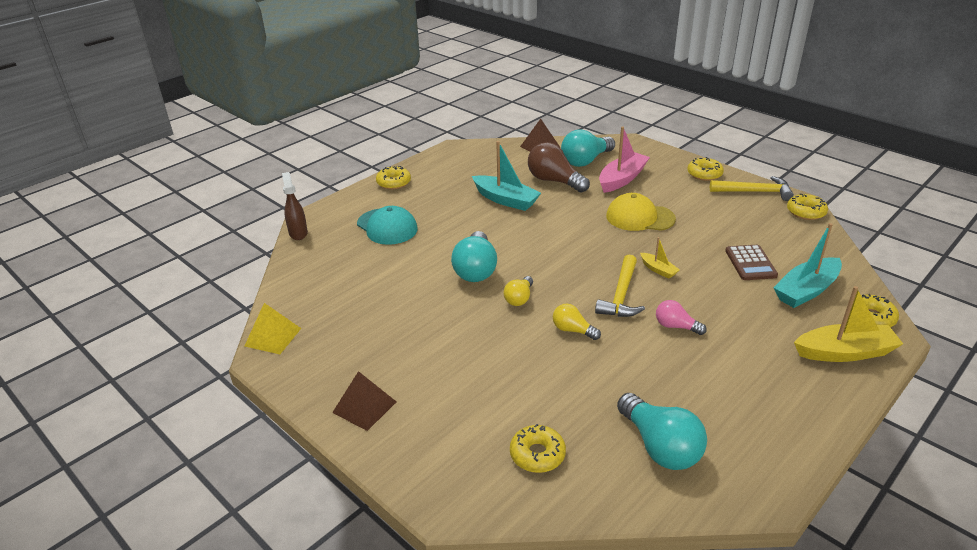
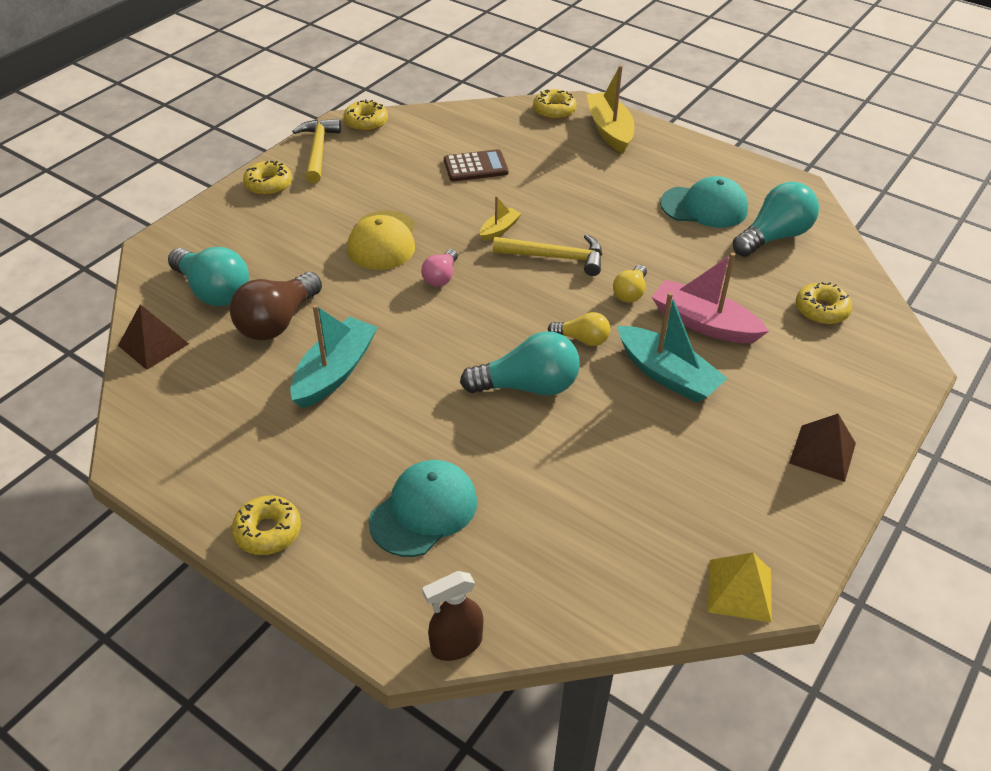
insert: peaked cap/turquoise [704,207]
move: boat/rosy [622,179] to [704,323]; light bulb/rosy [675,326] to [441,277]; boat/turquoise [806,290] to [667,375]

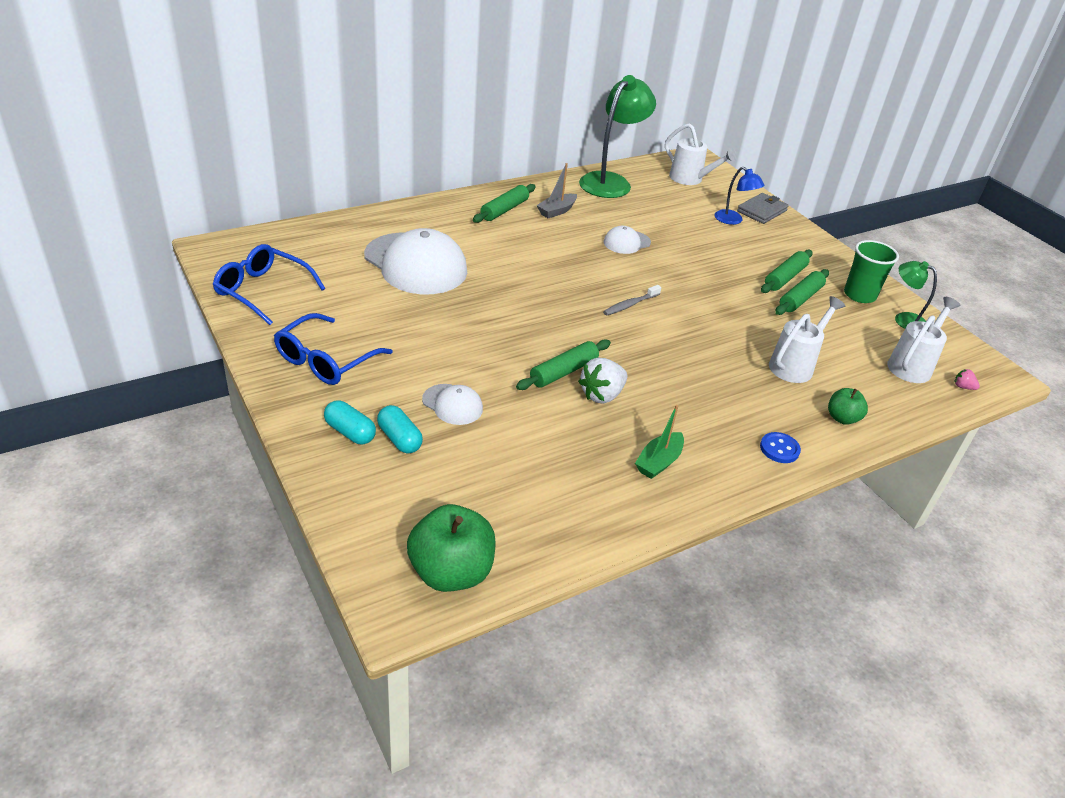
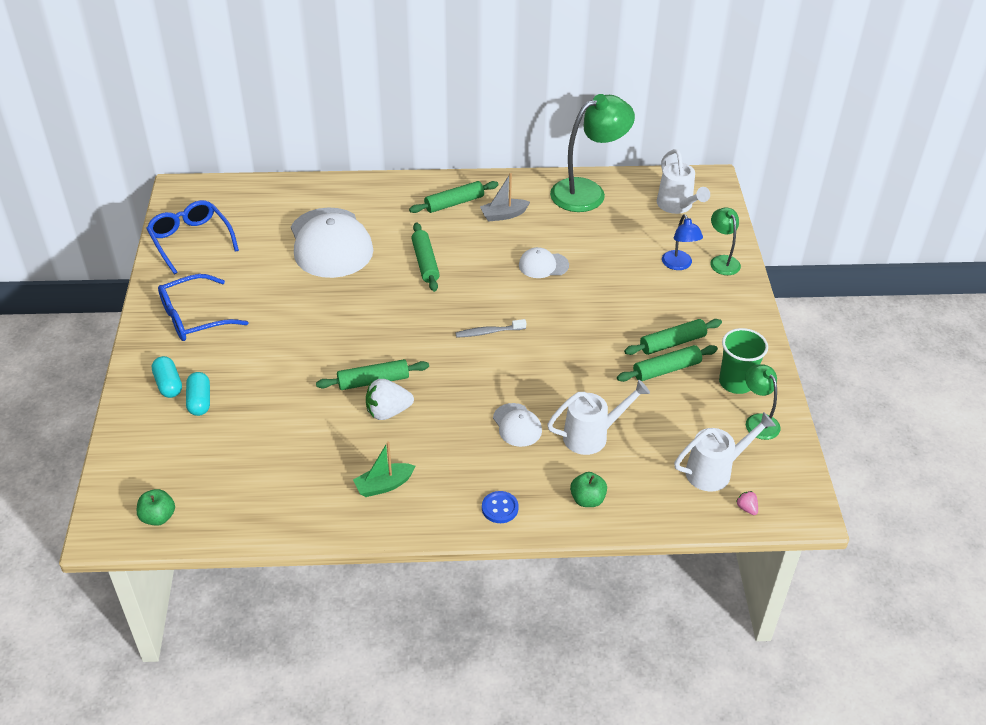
insert: dough roller/leaf-green [425,262]
move: peaked cap/snow-white [452,404] to [517,425]
replace: card wallet/grey [762,211] to reading lamp/leaf-green [722,261]
resize: apple/leaf-green [451,572] = [158,517] x0.55

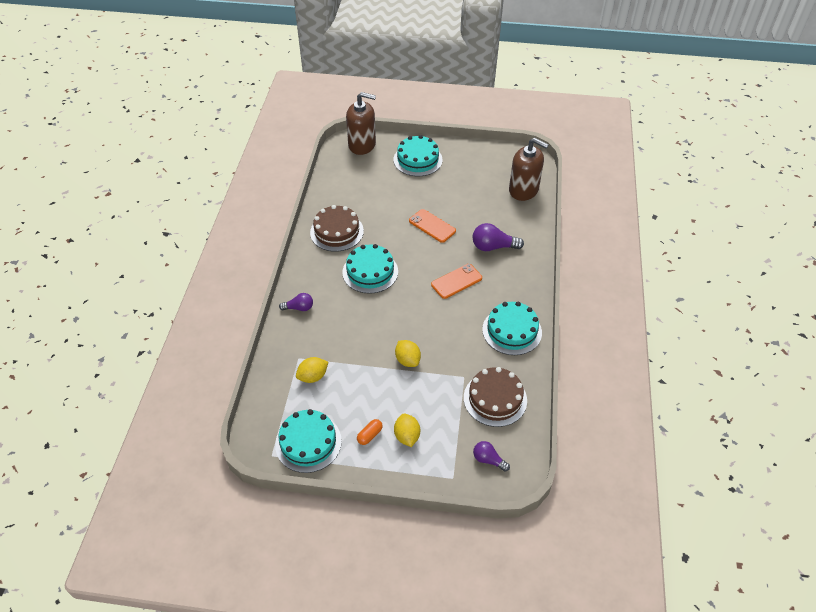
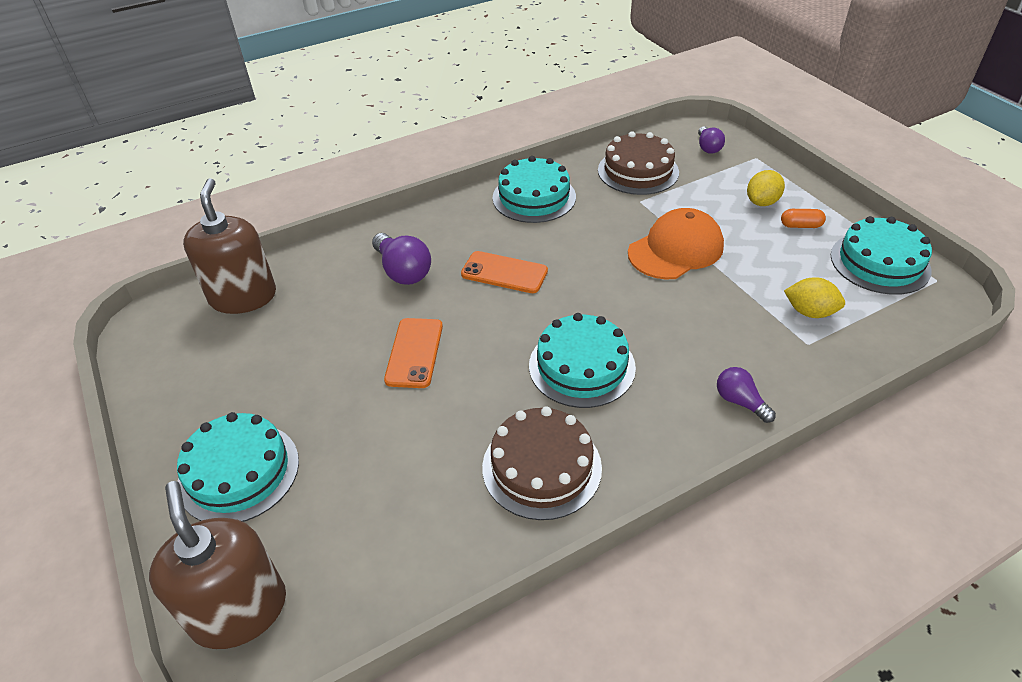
replace: toy lemon/yellow [407,360] to peaked cap/bright orange [676,249]

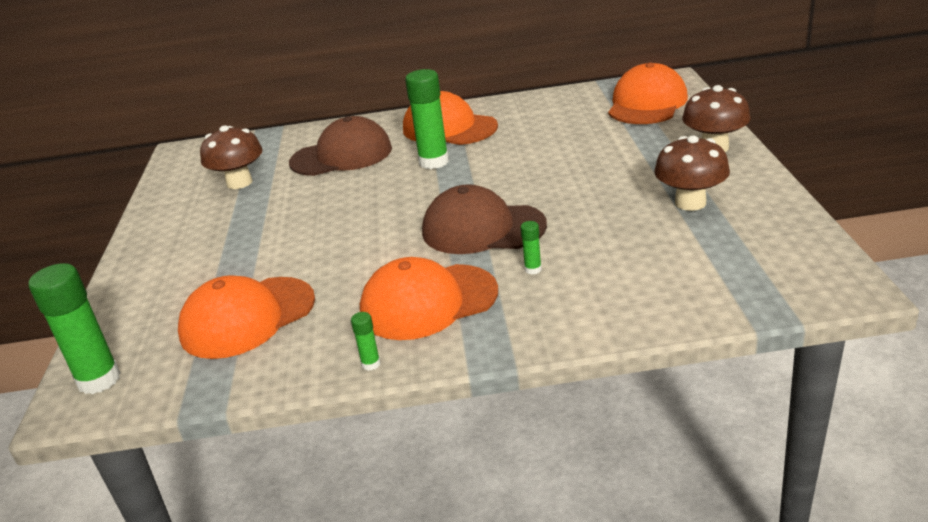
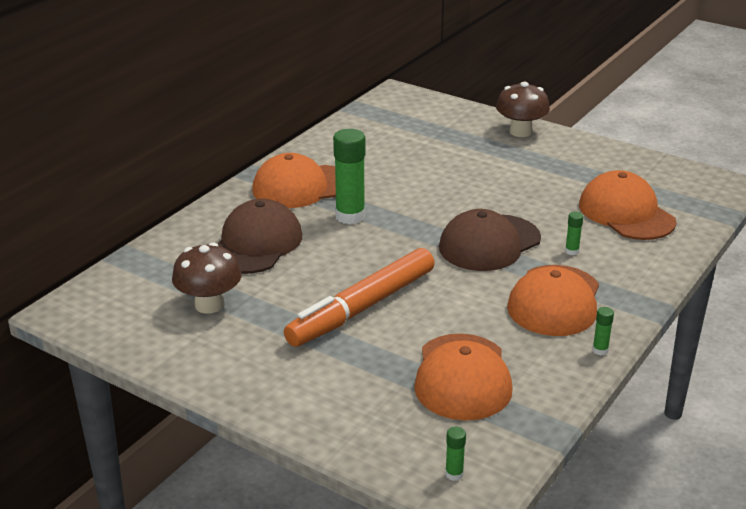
delete: toadstool/russet [690,203]
insert: marker pen/bright orange [362,308]
move: peaked cap/bright orange [647,103] to [626,213]
resize: glue stick/leaf-green [99,380] = [454,474] x0.45

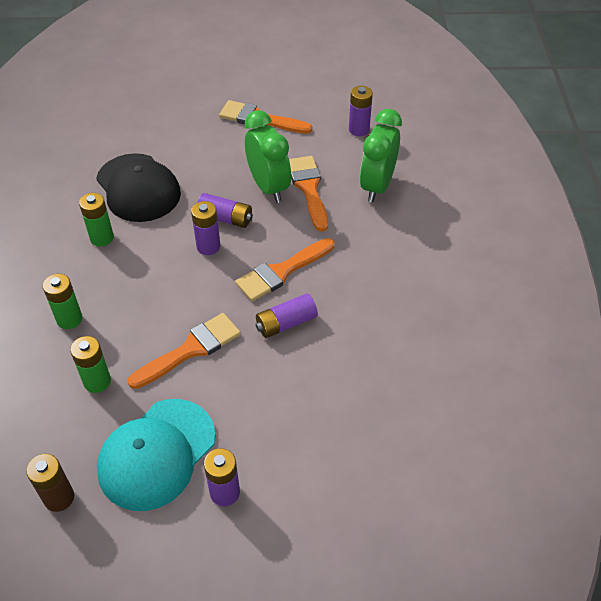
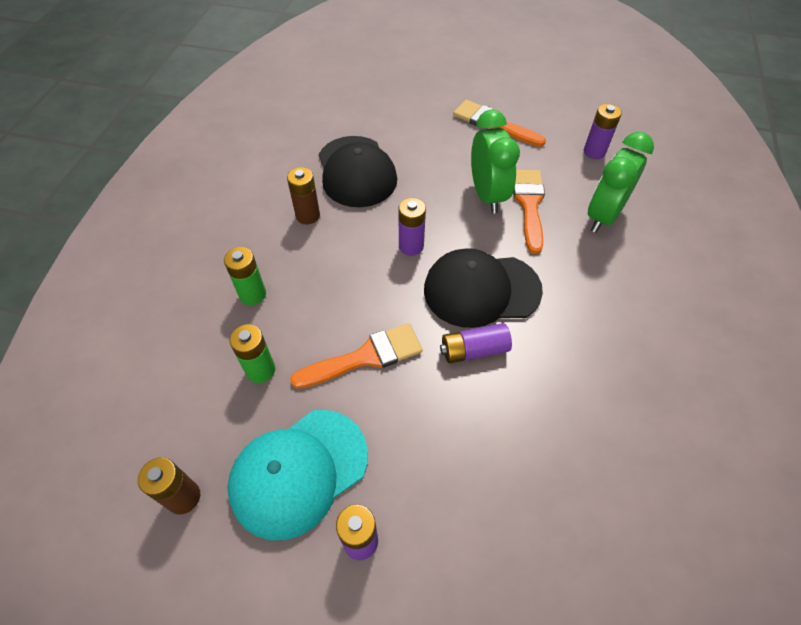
delete: AA battery/purple [225,218]
replace: paintbrush/bright orange [281,272] to peaked cap/black [481,290]
recolor: AA battery/leaf-green [102,238] to AA battery/russet [308,216]

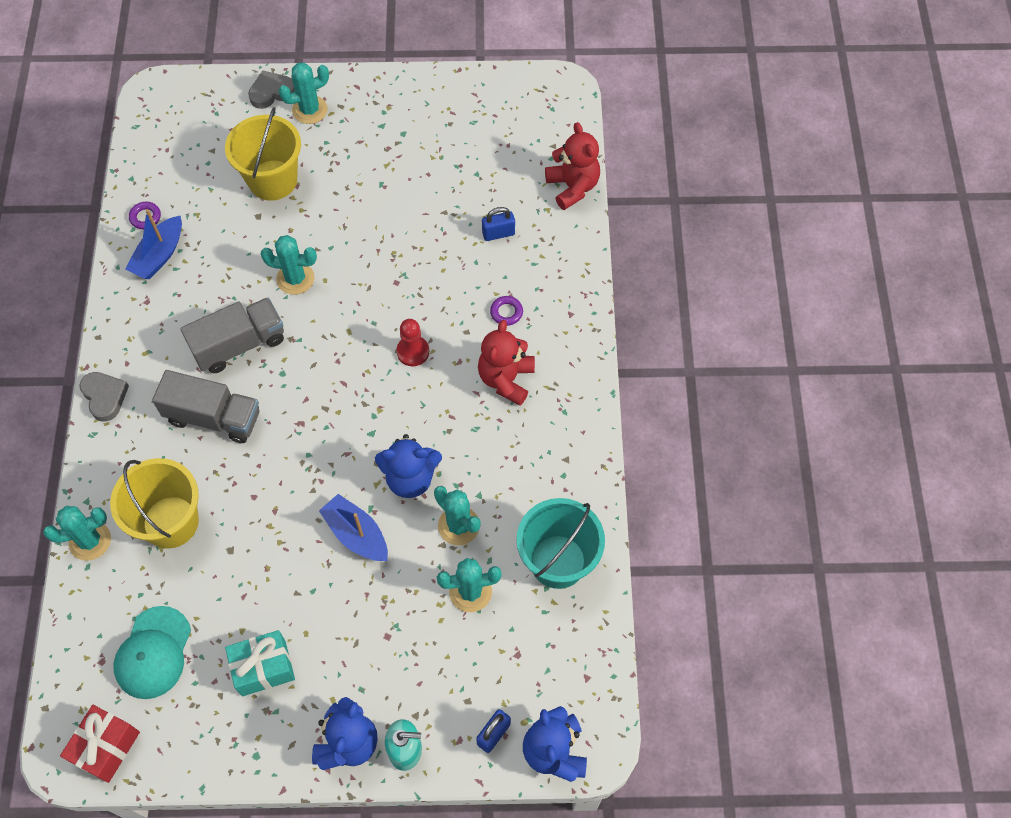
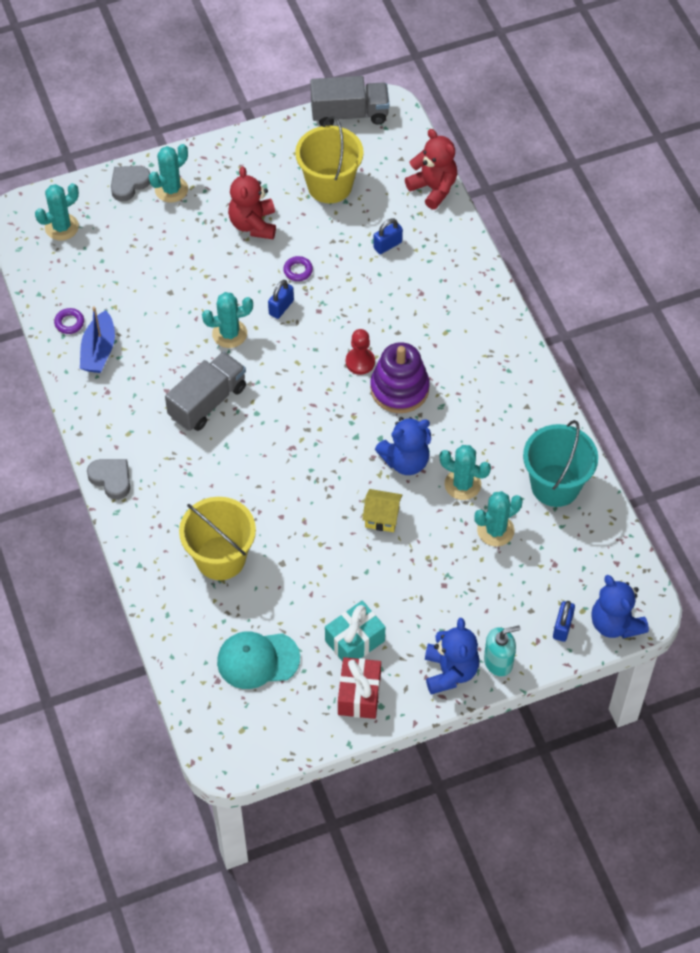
insert: small lock/cobalt [281,307]; ring stacker/purple [399,389]
move: cactus/turquoise [90,541] to [61,227]; present/scarlet [106,747] to [359,695]; lorry/grey [213,417] to [349,114]; pail/yellow [272,180] to [329,185]; stuffed bear/scarlet [506,379] to [253,224]; torus/purple [506,312] to [298,270]
replace: boat/cobalt [356,534] to toy house/yellow [382,517]
rotate: peaked cap/turquoise [153,653] = [258,660] 90 degrees clockwise

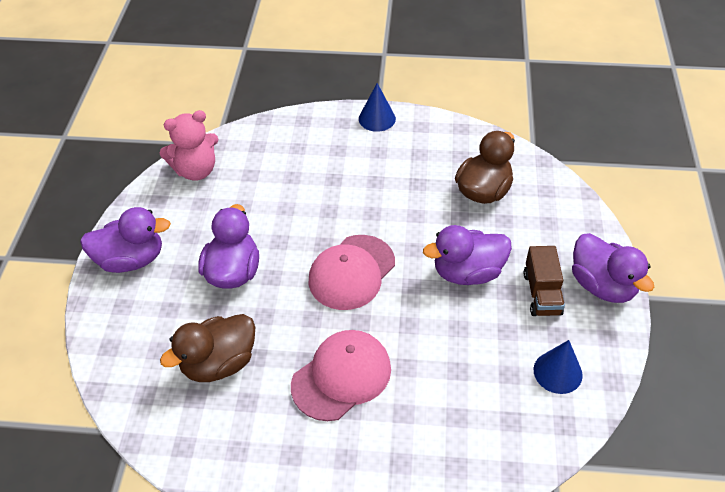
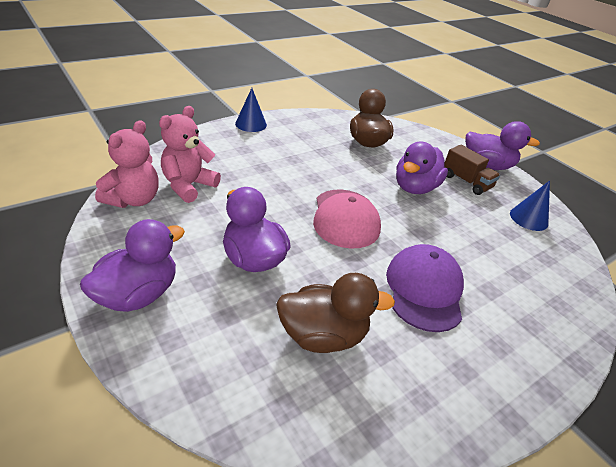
insert: stuffed bear/rosy [188,186]
recolor: peaked cap/rosy [342,376] to peaked cap/purple [424,289]
rotate: duck/russet [219,363] = [323,335] 105 degrees counterclockwise

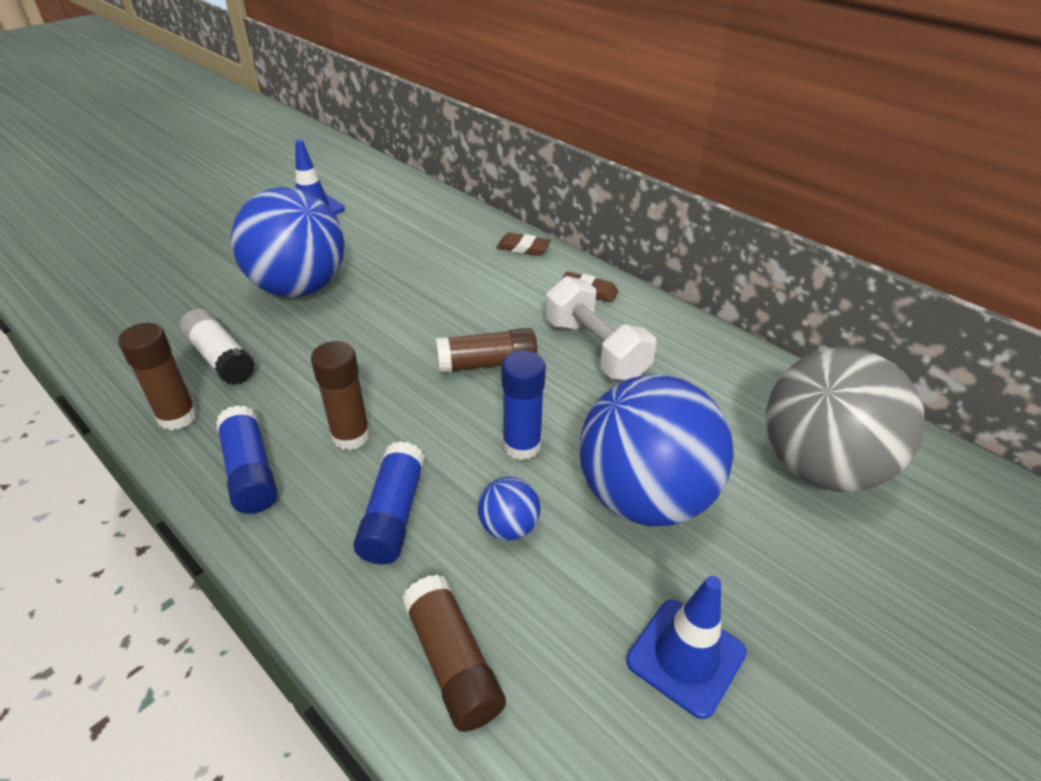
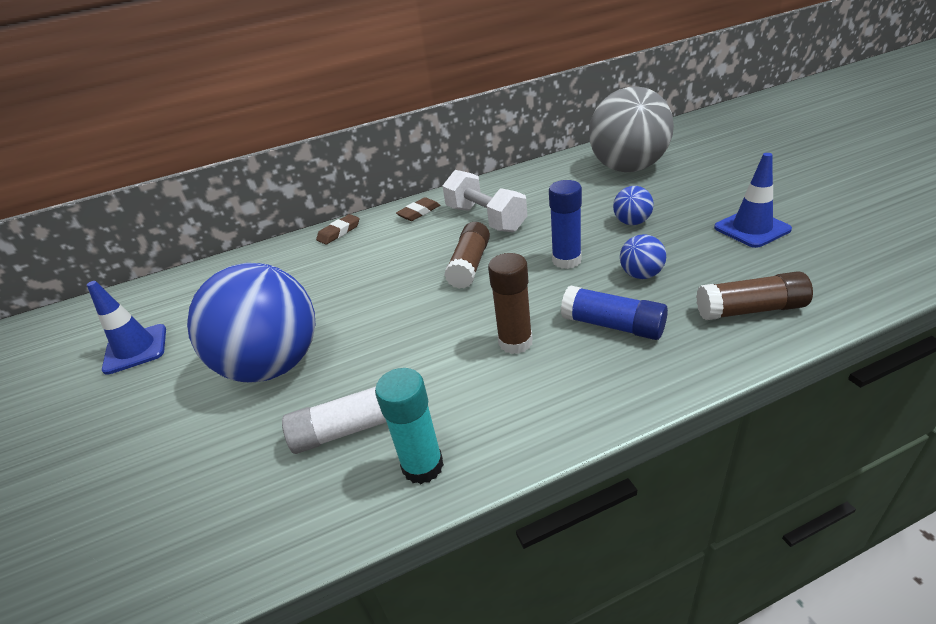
delete: glue stick/cobalt [250,471]
recolor: glue stick/russet [178,417] to glue stick/turquoise [422,466]
rotate: hand weight/snow-white [595,349] = [485,219] 60 degrees clockwise
resize: play ball/cobalt [644,497] = [632,222] x0.42

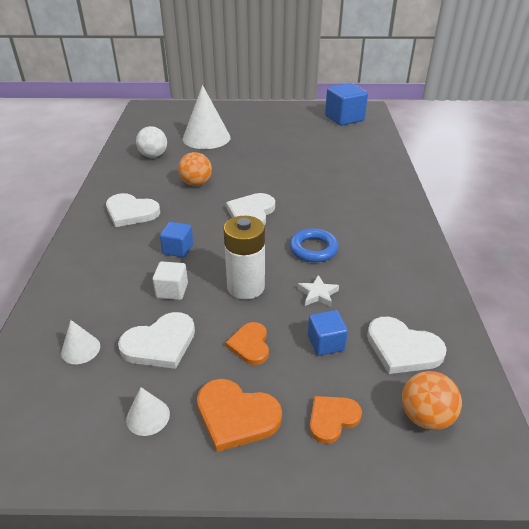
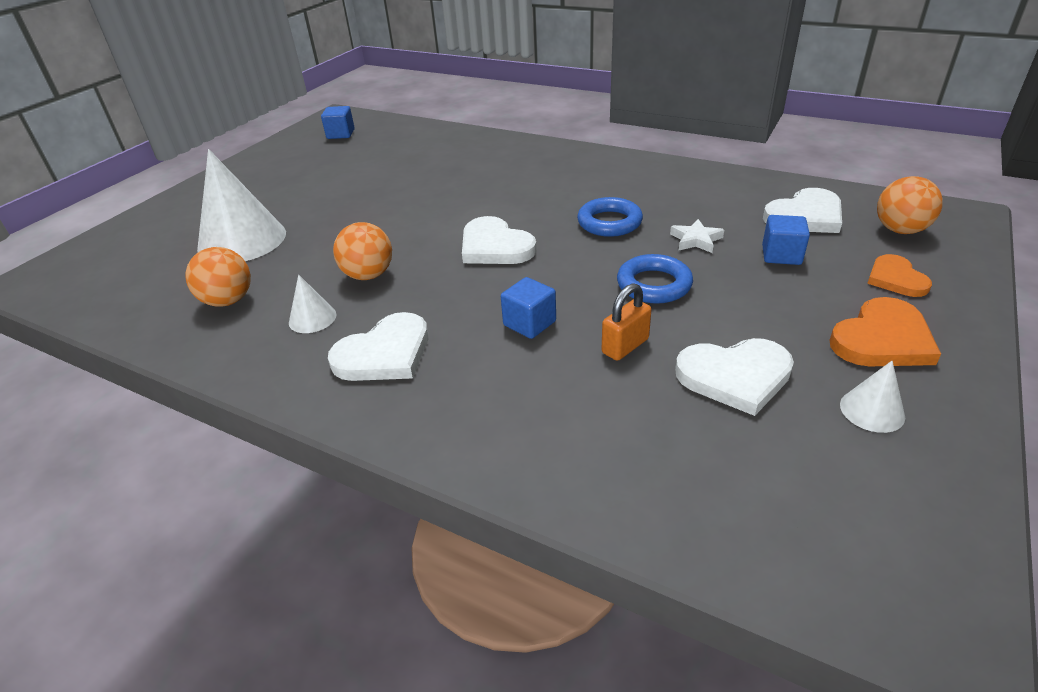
delete: heart shape/bright orange [250,345]
move: solid cone/snow-white [80,349] to [312,318]
replace: solid cube/snow-white [172,290] to small lock/bright orange [625,346]; AA battery/snow-white [245,287] to torus/cobalt [654,285]
recolor: play ball/snow-white [153,156] to play ball/bright orange [228,301]
rotate: heart shape/snow-white [160,343] = [735,376] 90 degrees clockwise
resize: solid cube/cobalt [344,118] = [340,134] x0.56

